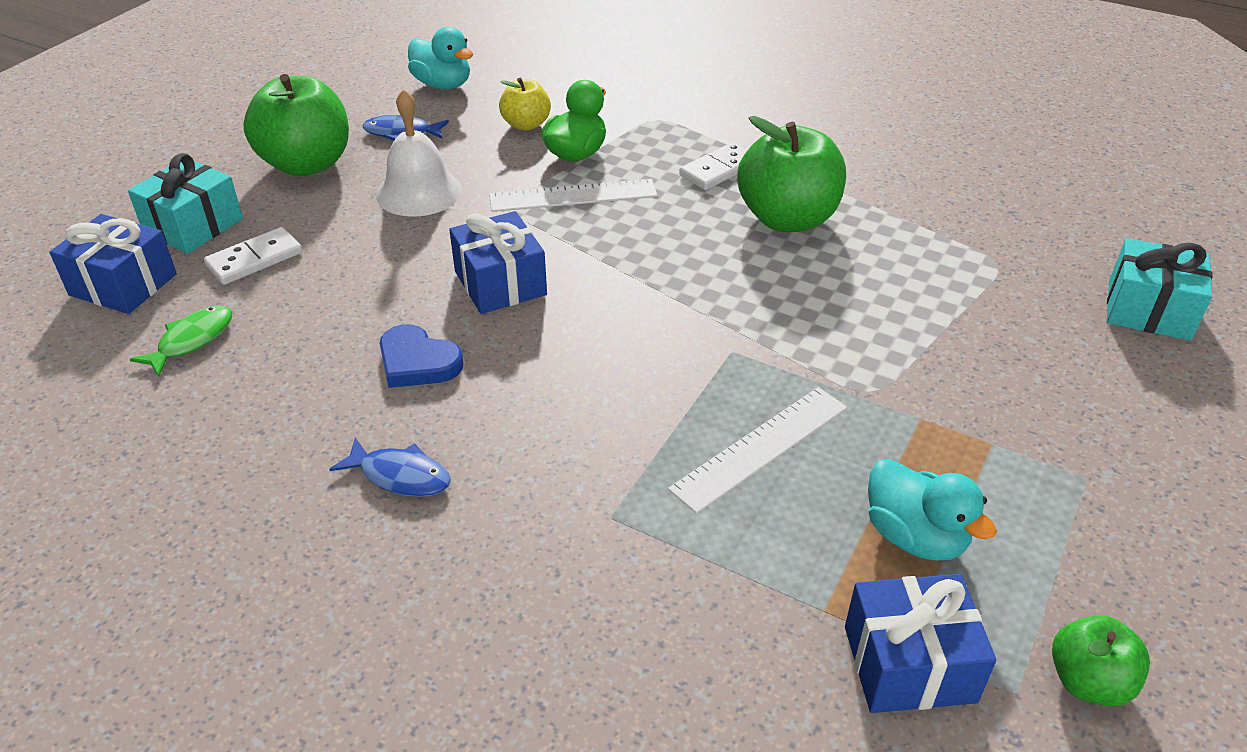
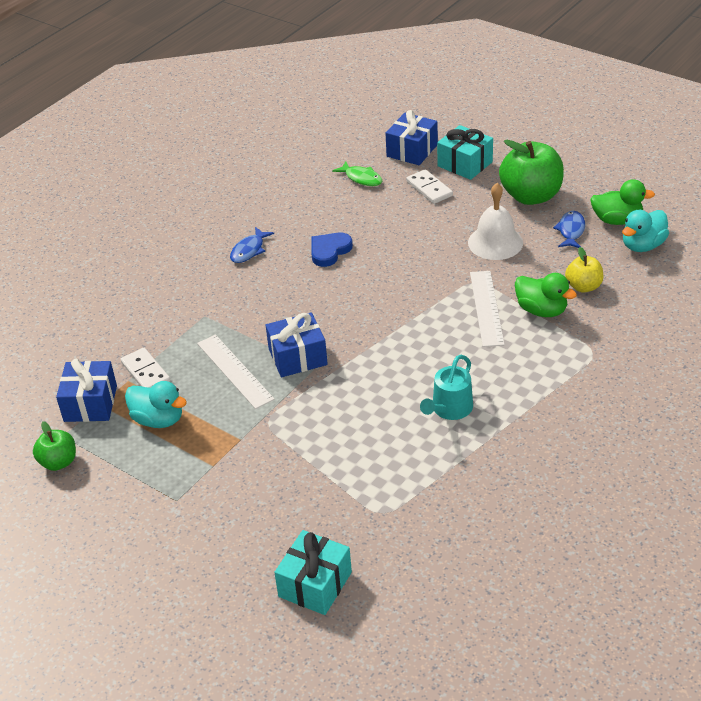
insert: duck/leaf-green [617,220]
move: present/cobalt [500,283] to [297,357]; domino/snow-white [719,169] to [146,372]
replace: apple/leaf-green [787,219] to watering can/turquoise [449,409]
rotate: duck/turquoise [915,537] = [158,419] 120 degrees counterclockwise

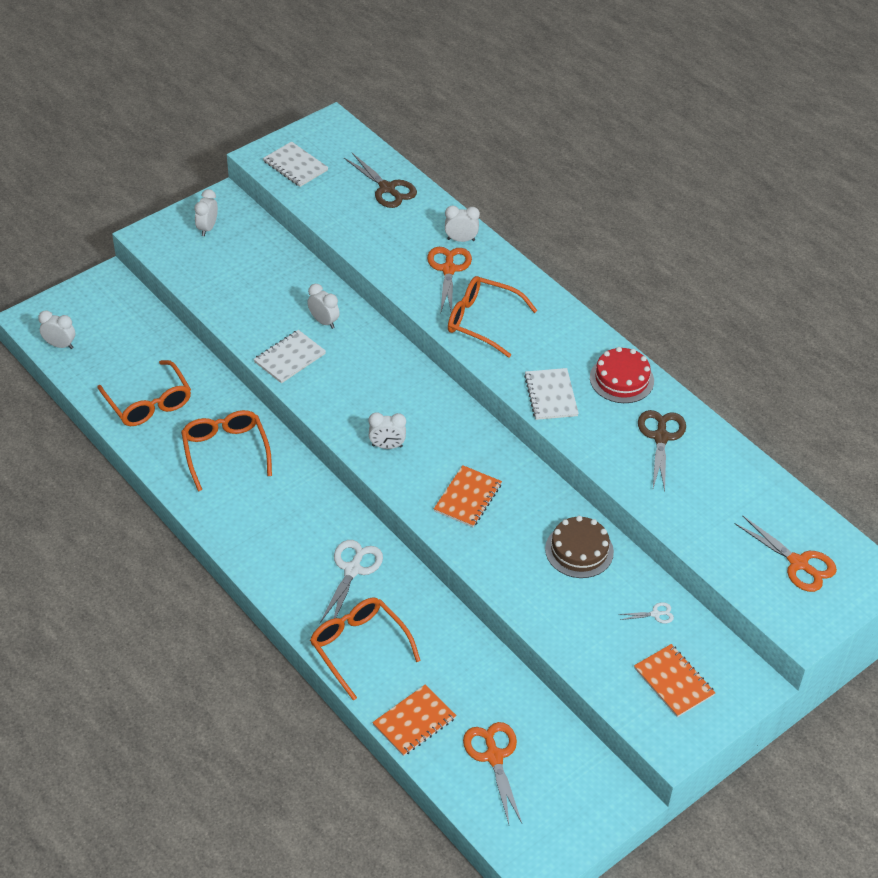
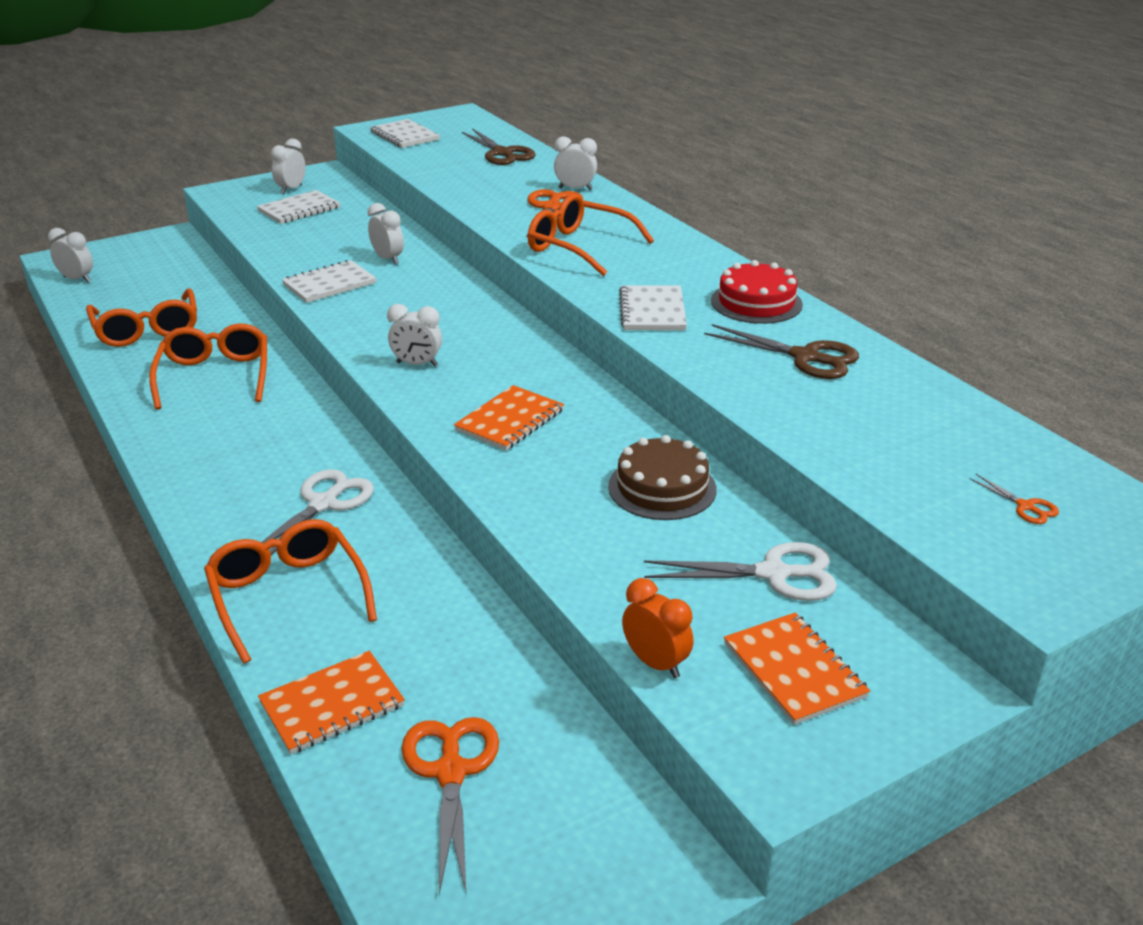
insert: notebook/snow-white [299,209]; alarm clock/bright orange [655,663]
rotate: shears/russet [661,437] = [805,357] 105 degrees clockwise
resize: shears/snow-white [655,614] = [773,574] x2.04; shears/bright orange [798,563] = [1025,506] x0.49

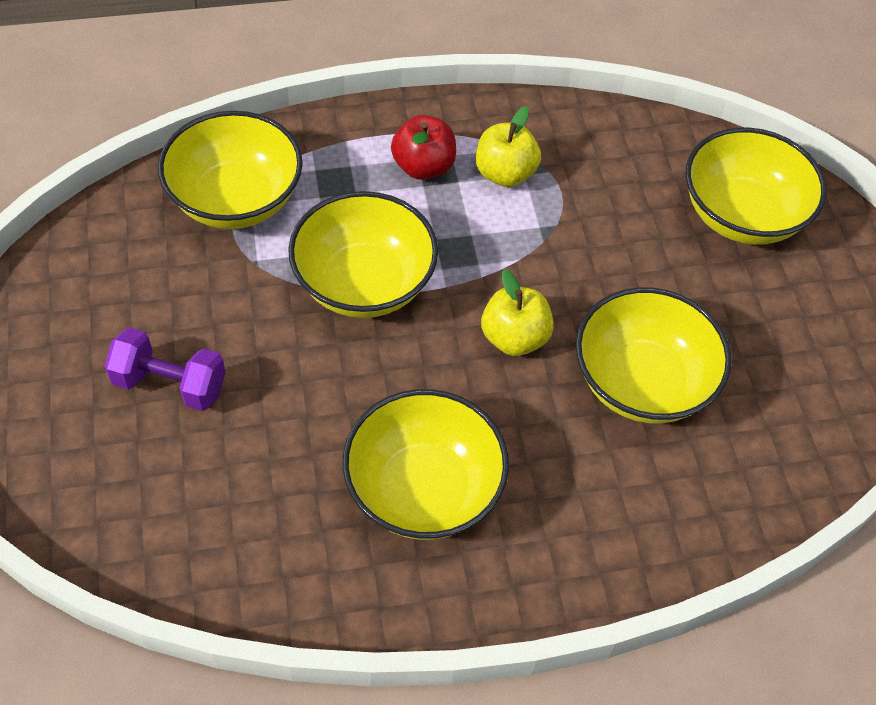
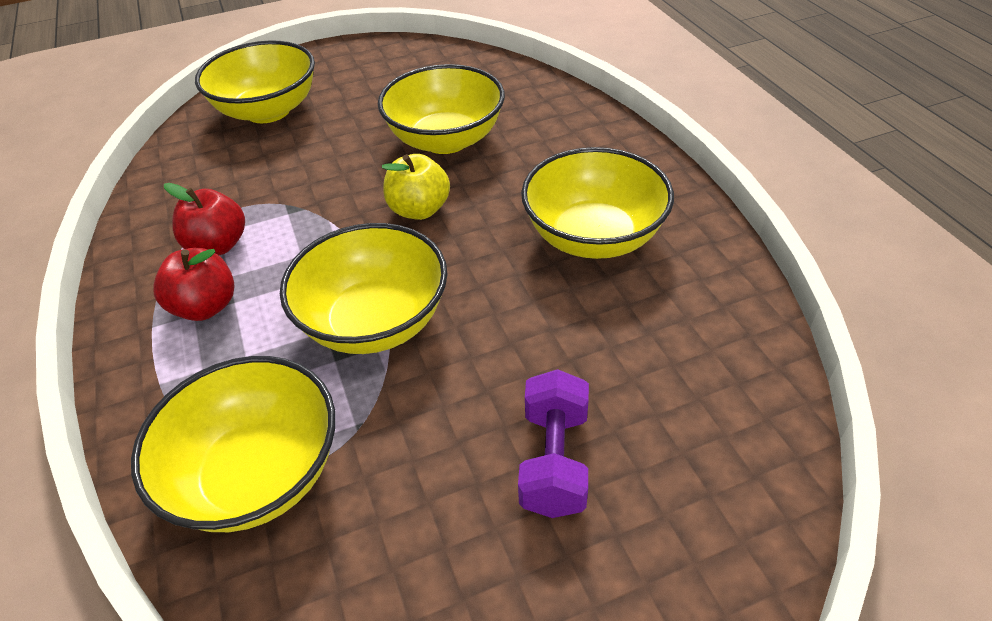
recolor: apple/yellow [505,173] to apple/scarlet [218,245]

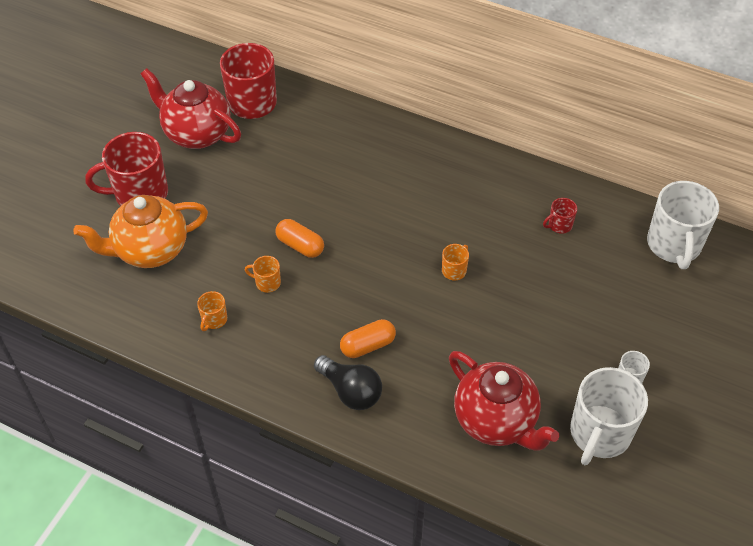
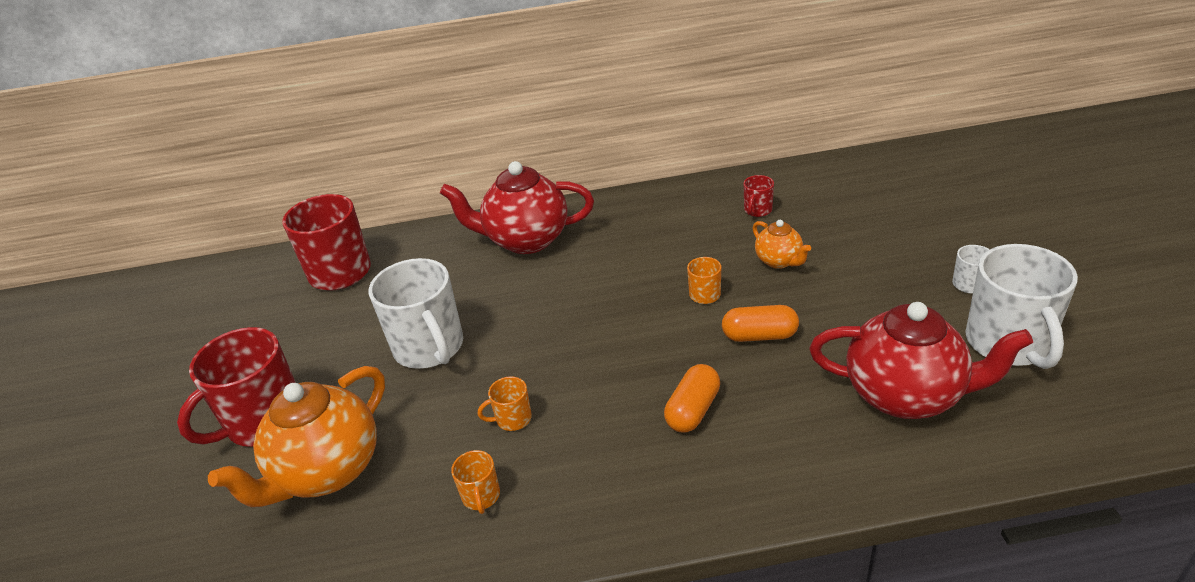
delete: light bulb/black [350,391]
insert: tea pot/bright orange [779,261]
move: tea pot/scarlet [196,134] to [526,240]; pill shape/bright orange [300,245] to [759,336]; mug/snow-white [674,245] to [429,348]

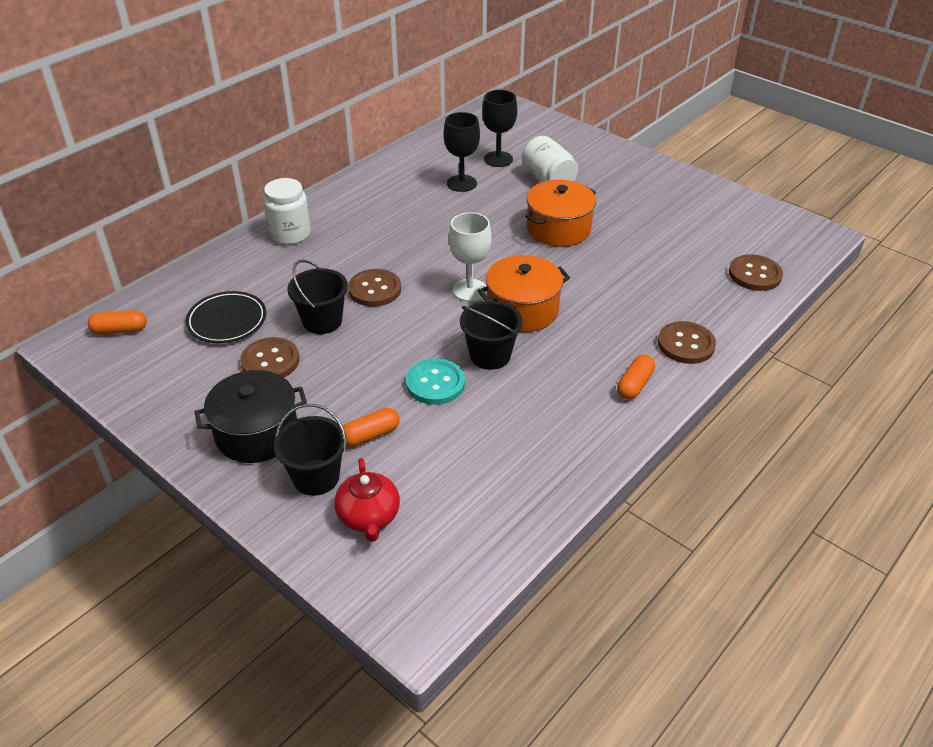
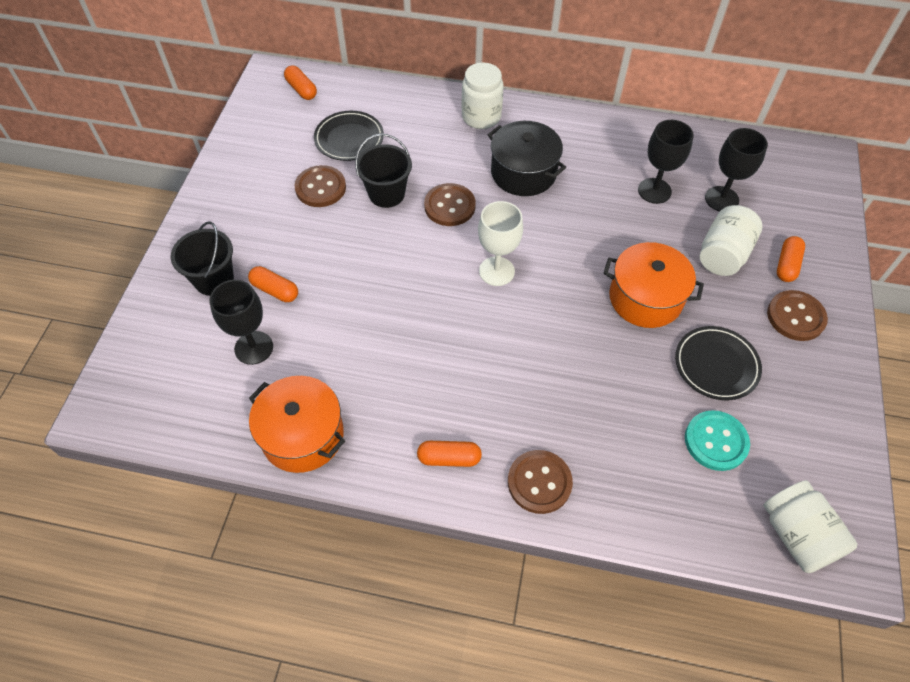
delete: tea pot/scarlet [369,517]; pail/black [490,355]
insert: wine glass/black [254,348]; dinner plate/black [716,365]; jam jar/snow-white [797,535]; pill shape/bright orange [786,265]
move: pot/black [257,433] to [523,173]; button/turquoise [435,383] to [716,441]; pot/bright orange [522,310] to [302,435]; button/russet [755,274] to [795,317]

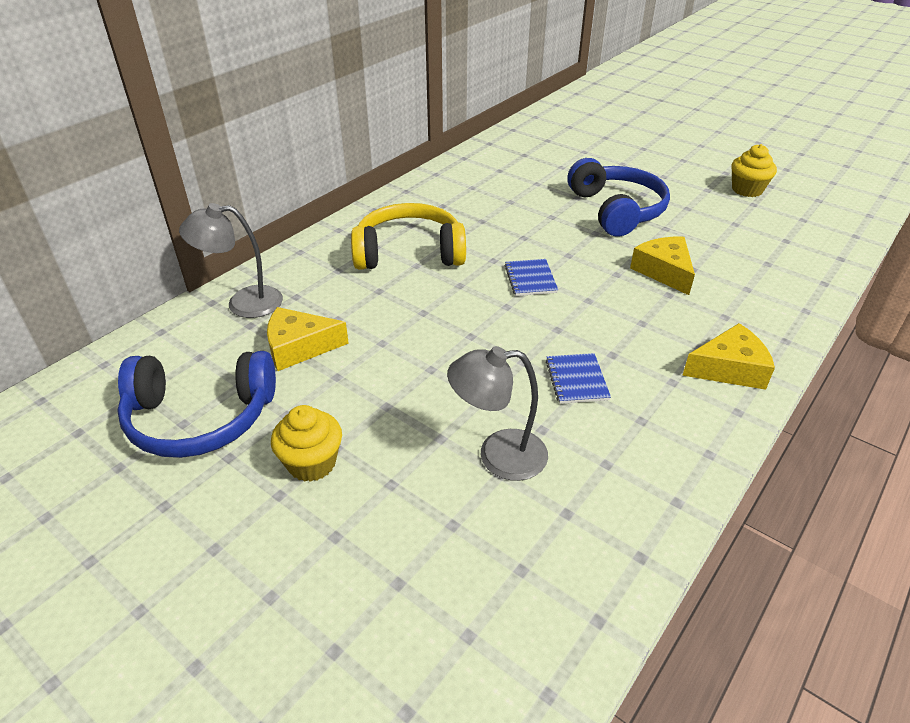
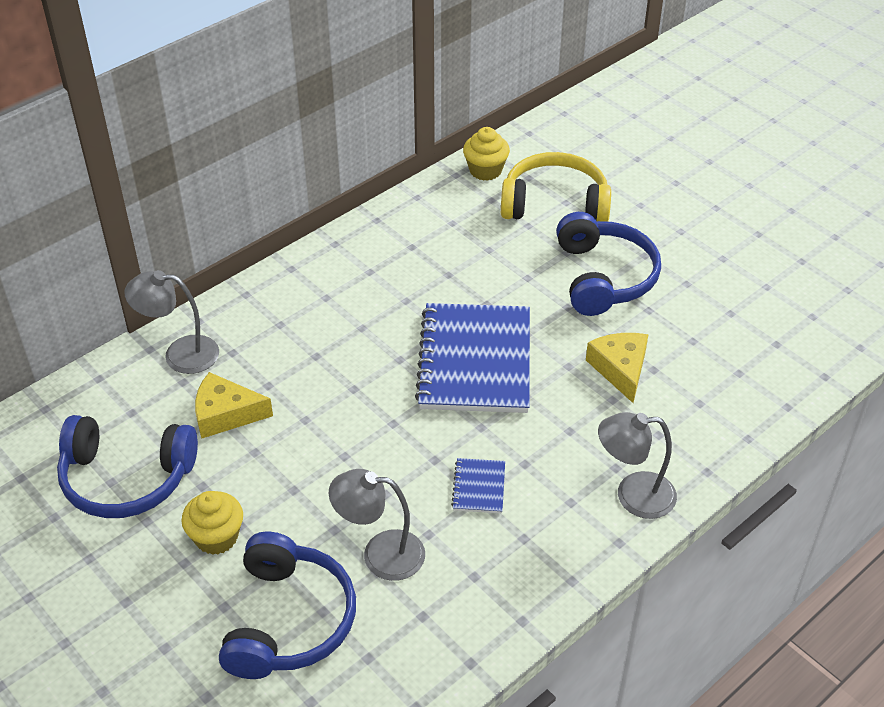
insert: headset/cobalt [288,620]
move: headset/yellow [409,252] to [555,204]; muffin/yellow [747,190] to [485,170]
replace: cheese/yellow [729,369] to reading lamp/grey [633,495]
resize: notebook/cobalt [530,279] = [474,361] x2.38

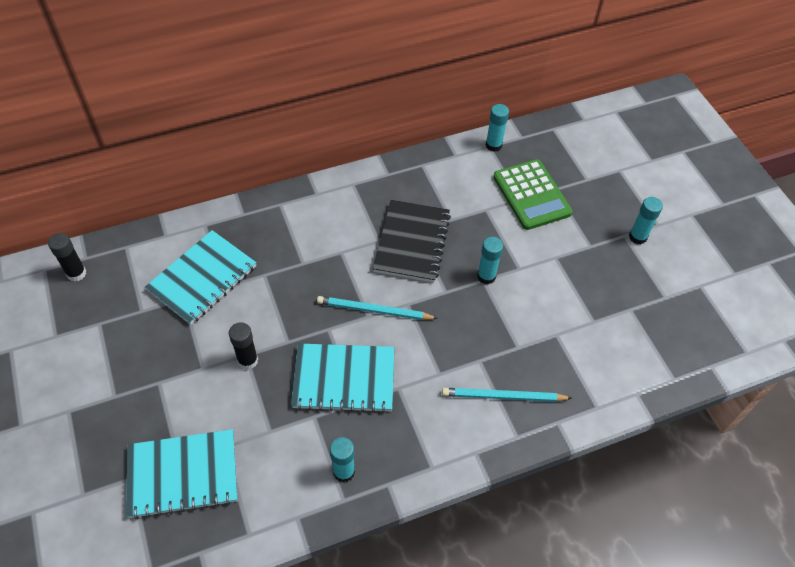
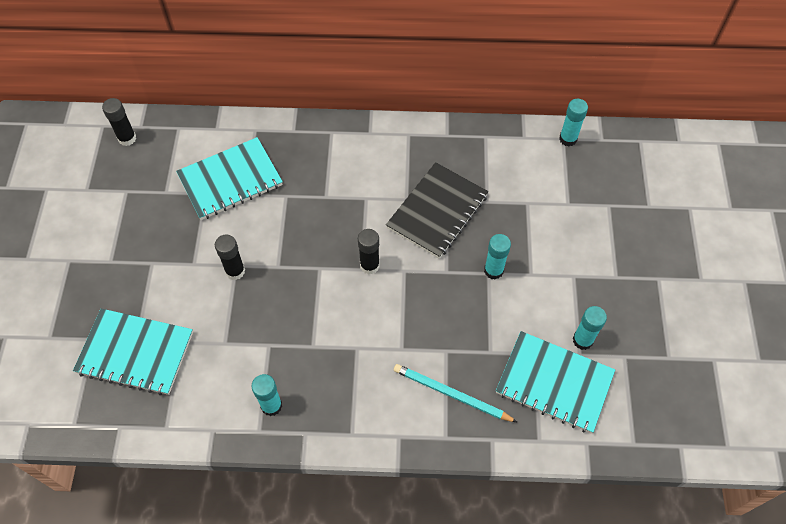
delete: pocket calculator/leaf-green [531,195]
move: notebook/turquoise [344,379] to [554,383]; glue stick/turquoise [637,237] to [582,340]
replace: pencil/turquoise [374,310] to glue stick/black [369,265]

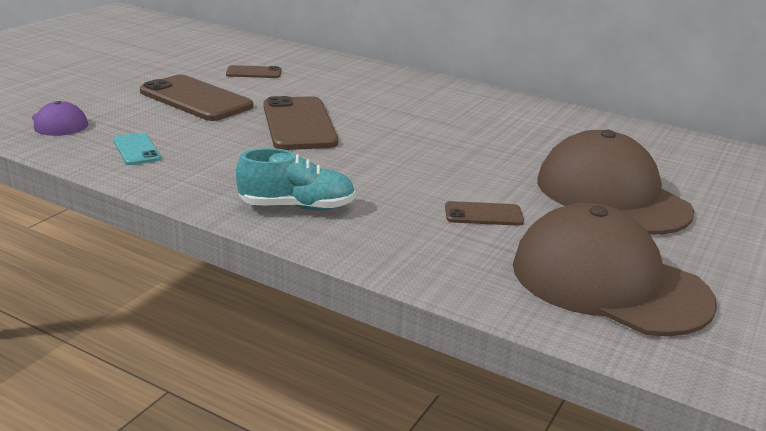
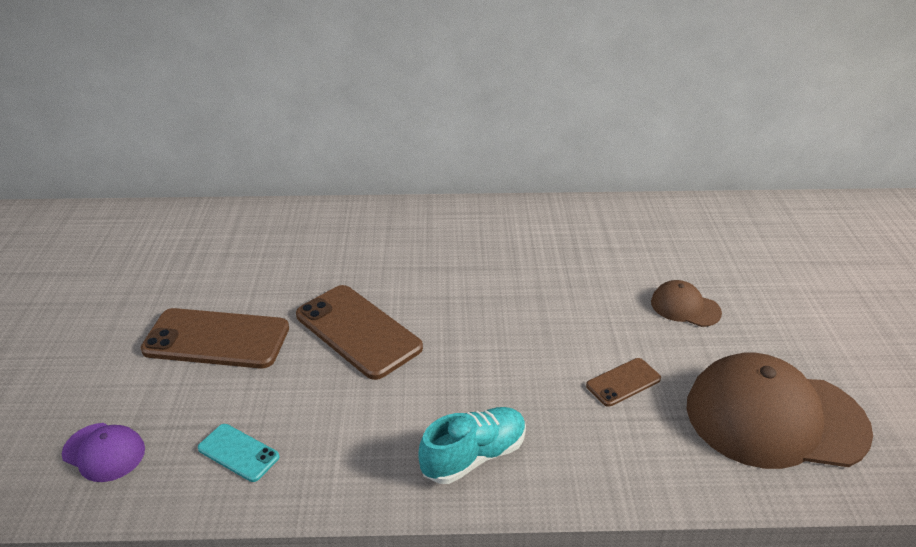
delete: mobile phone/russet [254,73]
resize: peaked cap/russet [611,195] = [685,307] x0.46

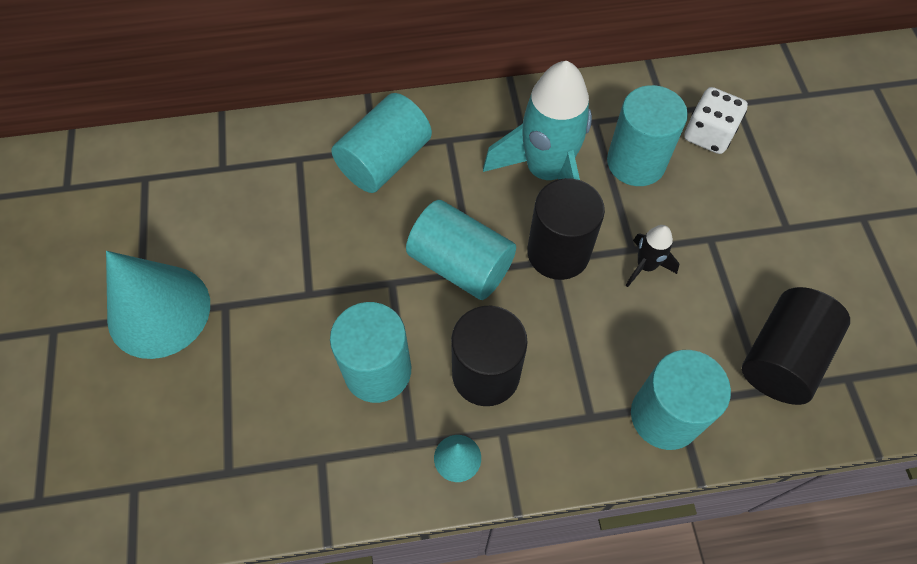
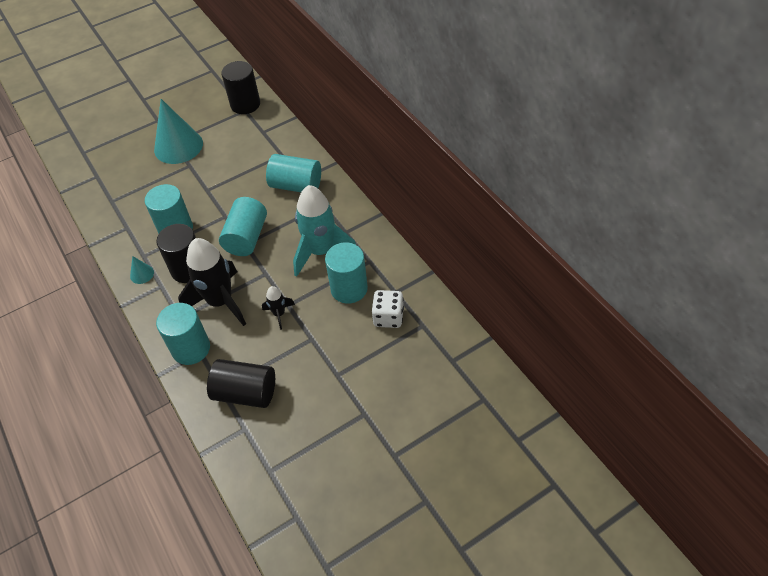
insert: rocket/black [220,302]
move: solid cylinder/black [558,252] to [245,104]

